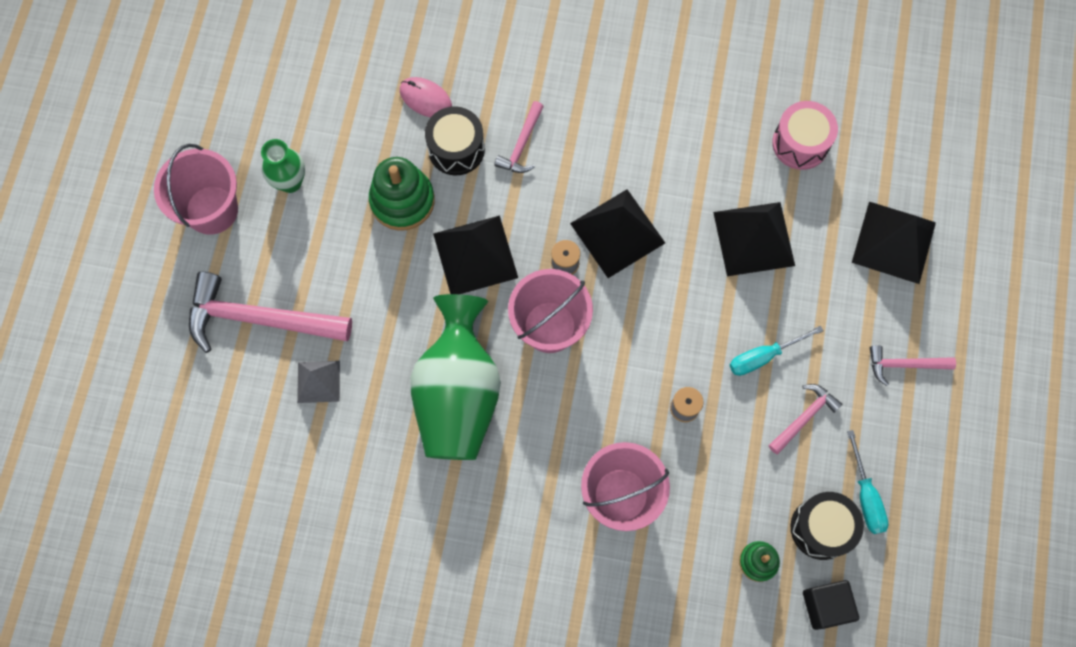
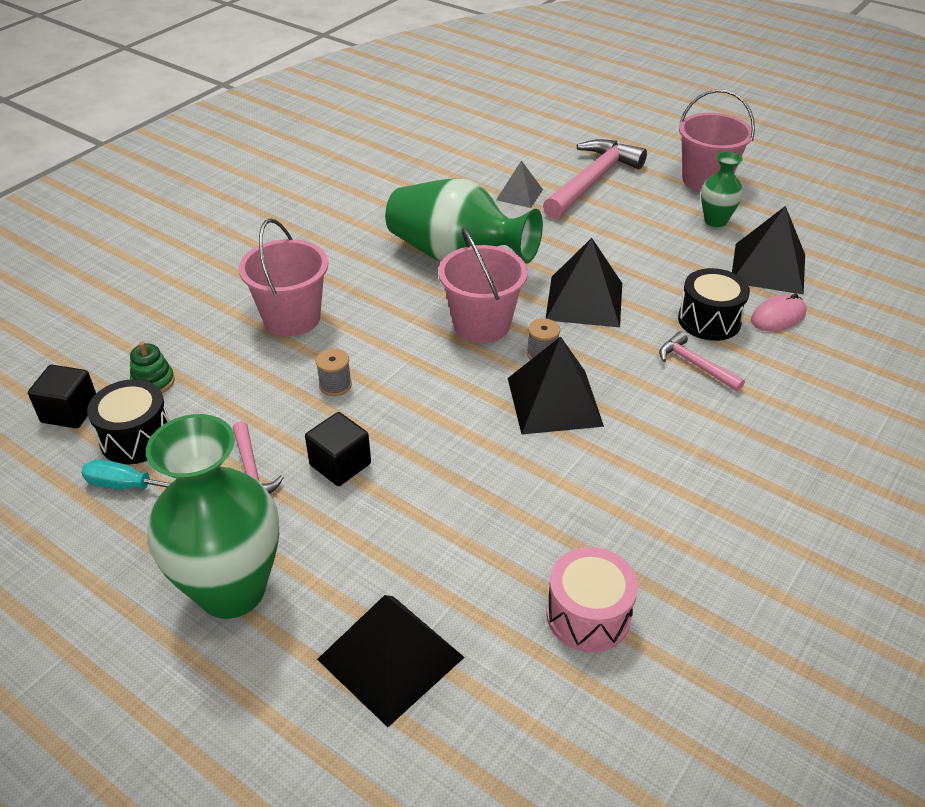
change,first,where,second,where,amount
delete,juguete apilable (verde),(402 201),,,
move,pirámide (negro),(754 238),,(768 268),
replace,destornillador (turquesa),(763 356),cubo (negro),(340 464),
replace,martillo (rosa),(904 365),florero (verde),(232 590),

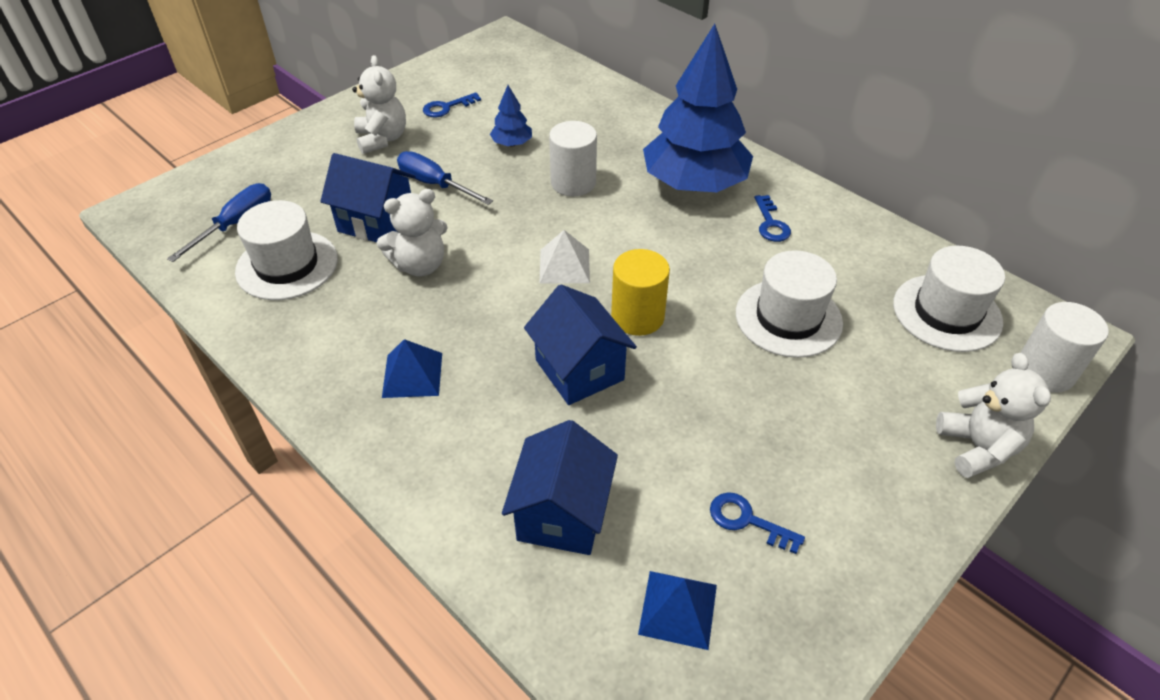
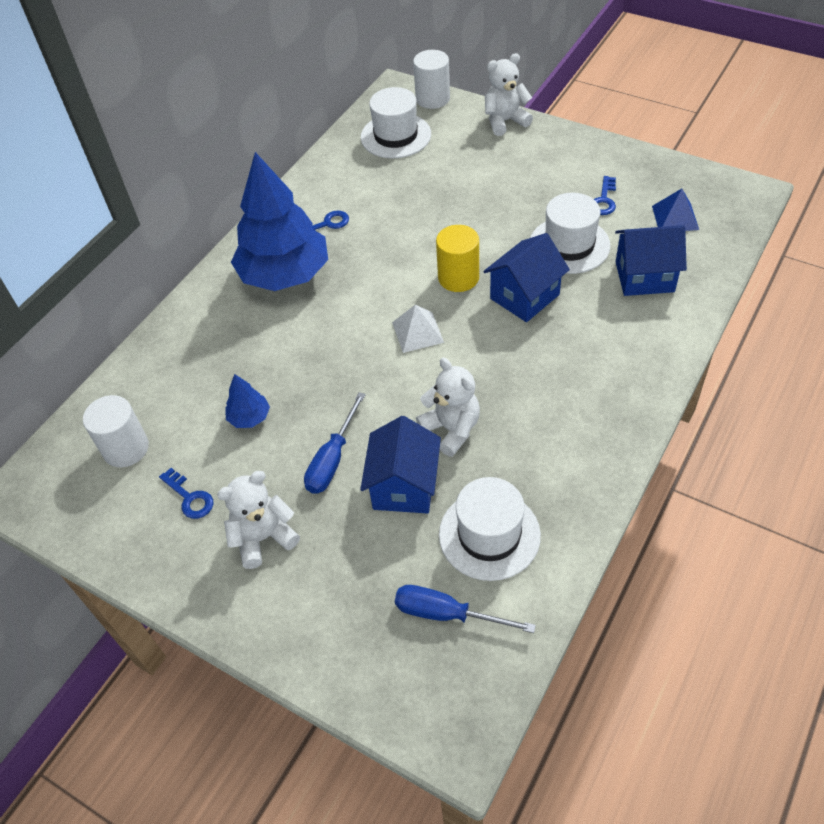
change,first,where,second,where,amount
delete,pirámide (azul),(412 374),,,
move,cilindro (blanco),(573 183),,(126 448),
move,sombrero (blanco),(788 318),,(569 245),

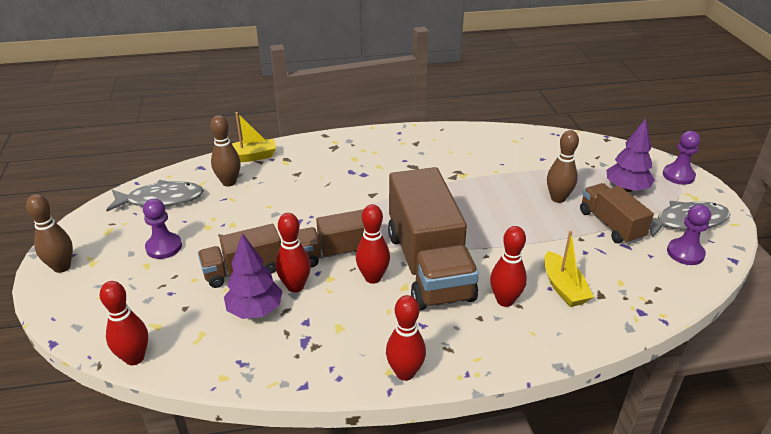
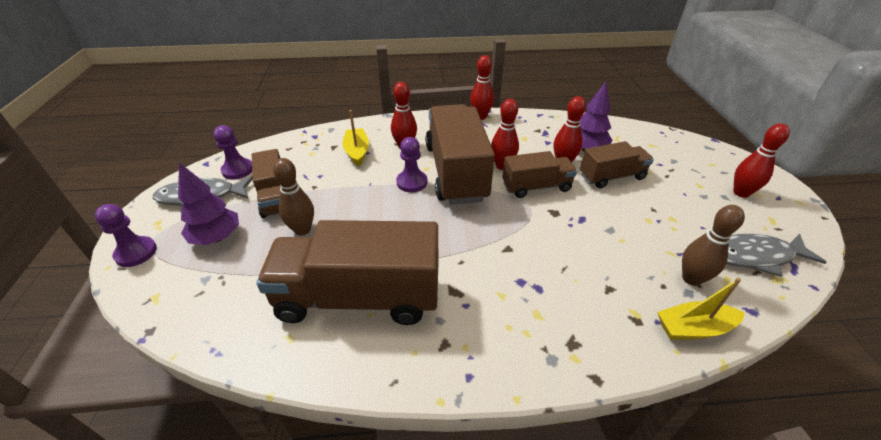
change,first,where,second,where,amount
delete,bolo (marrón),(62 267),,,
insert,,,camión (marrón),(359 297),
move,bolo (rojo),(134 358),,(741 193),
move,peón (morado),(164 247),,(412 182),

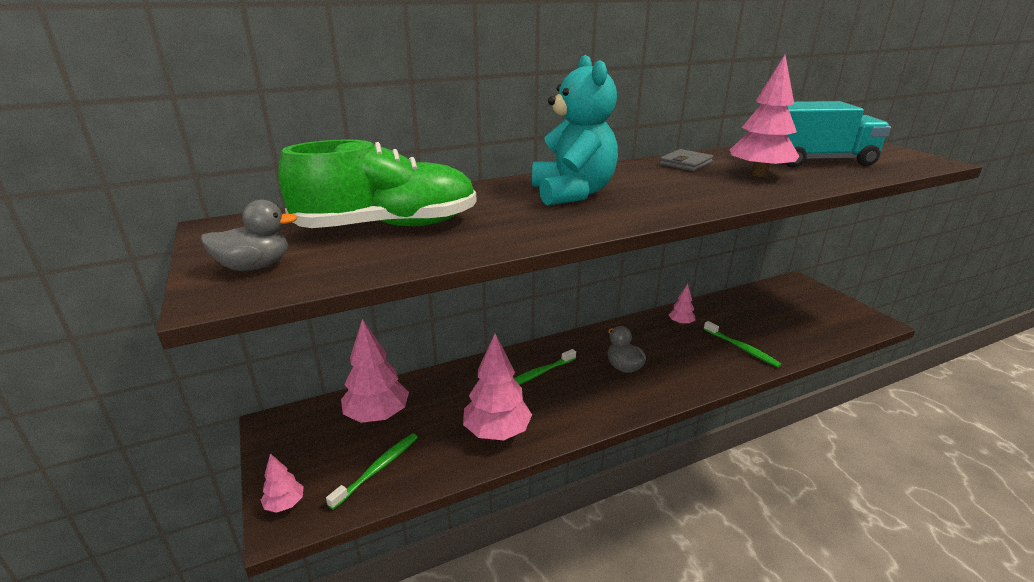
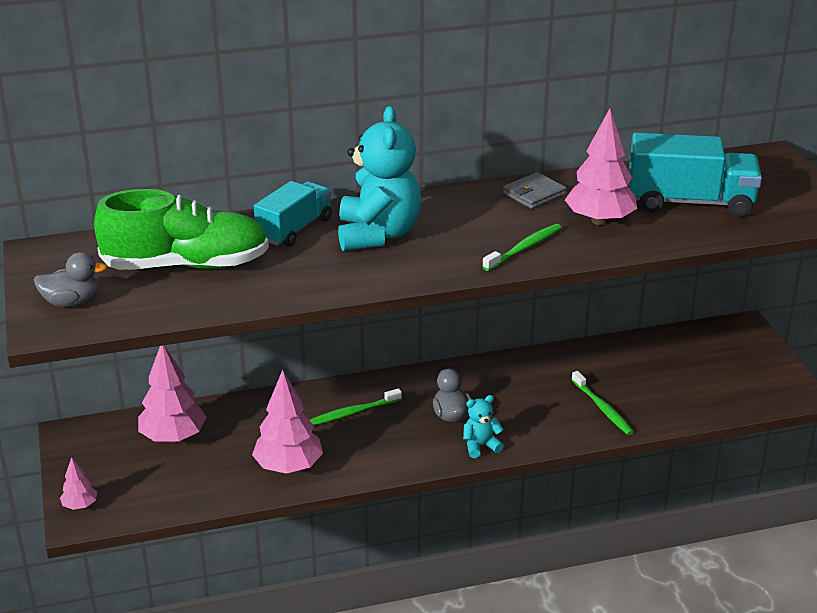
change,first,where,second,where,amount
delete,árbol (rosa),(681 323),,,
insert,,,camión (turquesa),(294 229),
insert,,,osito (turquesa),(480 446),
move,cepillo de dientes (verde),(378 469),,(524 248),

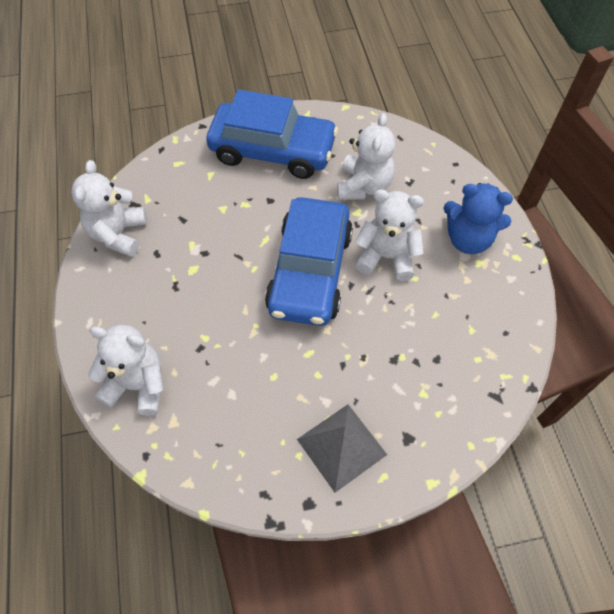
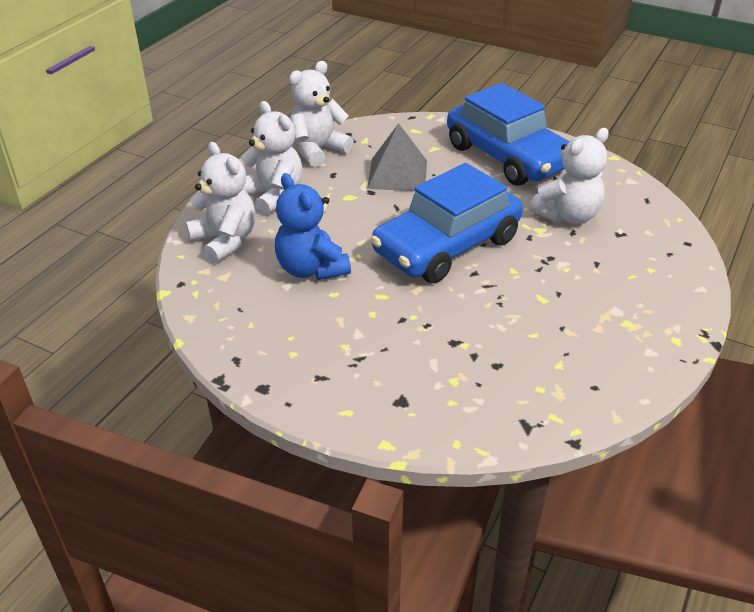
change,first,where,second,where,amount
move,pirámide (gris),(341 446),,(397 174),
move,osito (blanco),(386 257),,(273 196),
move,osito (azul),(468 239),,(311 269),

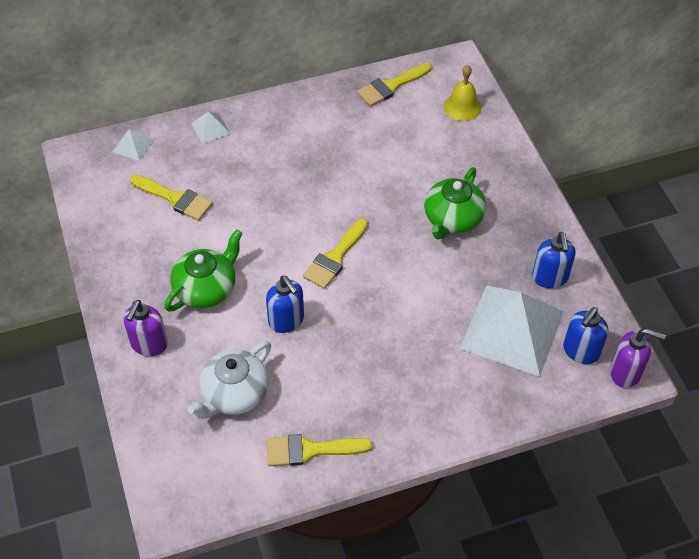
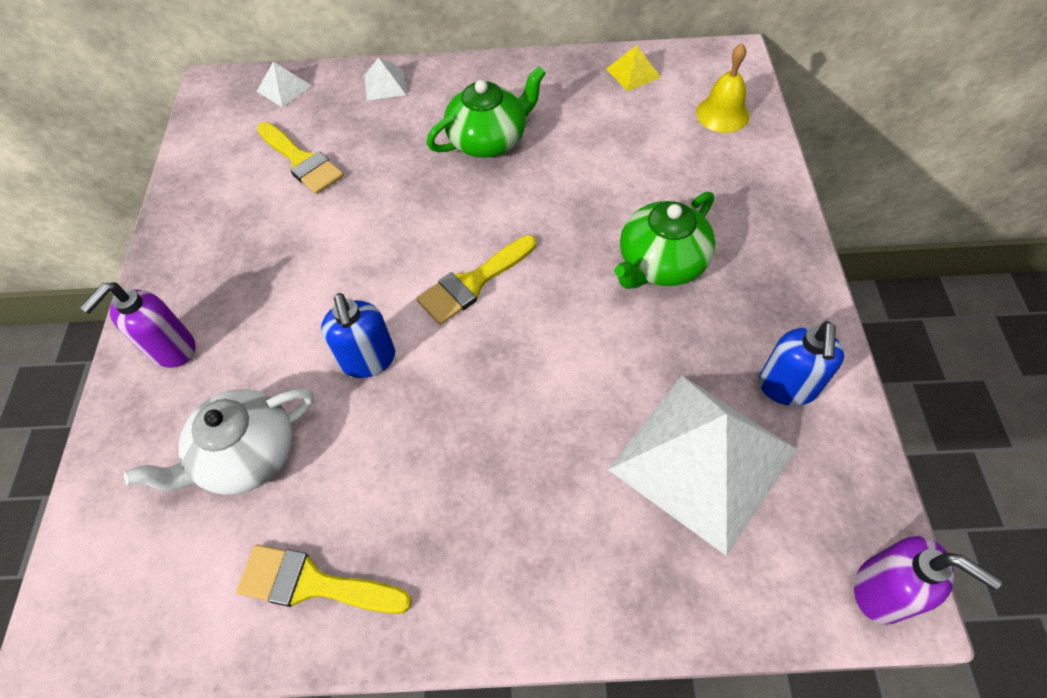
change,first,where,second,where,amount
delete,dispensador de jabón (azul),(580 351),,,
move,tetera (verde),(206 288),,(489 140),
replace,pincel (amarillo),(391 86),pirámide (amarillo),(633 73),

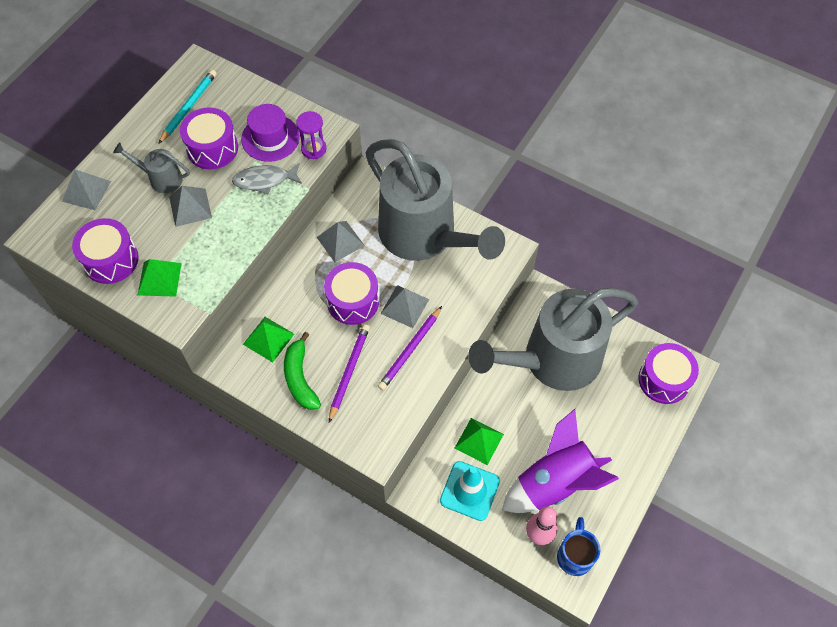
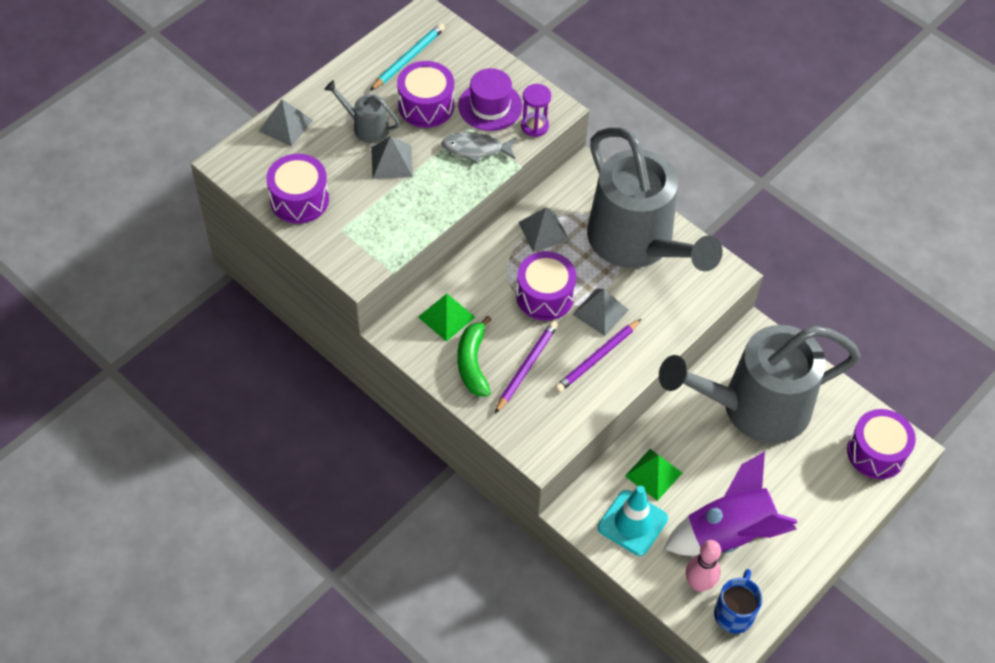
change,first,where,second,where,amount
delete,pirámide (verde),(159 279),,,

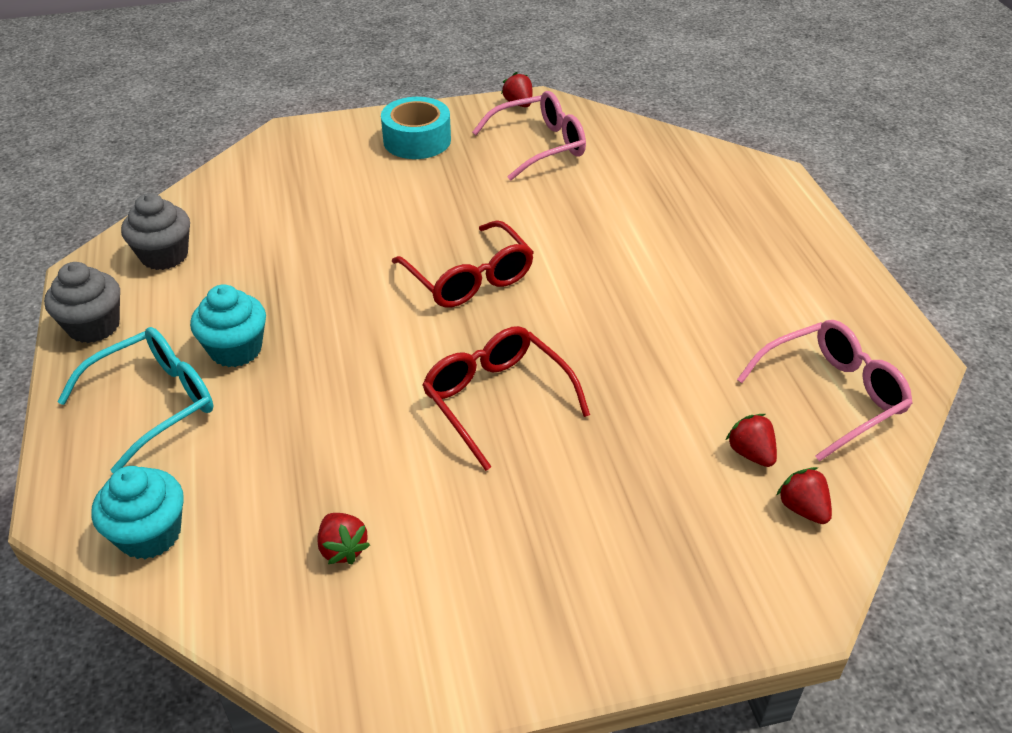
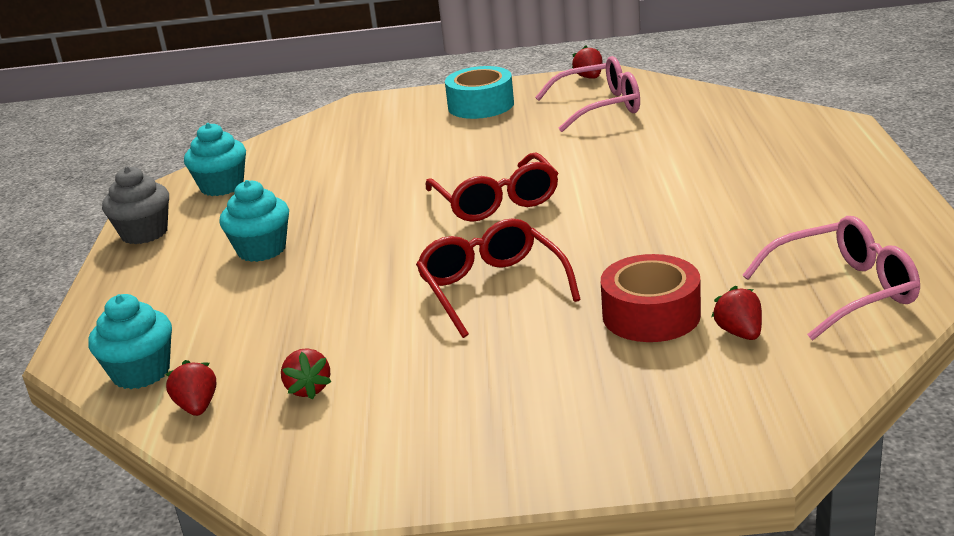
change,first,where,second,where,amount
delete,gafas (turquesa),(155 403),,,
insert,,,cinta adhesiva (rojo),(651 315),
move,fresa (rojo),(802 509),,(197 407),
recolor,magdalena (gris),(164 255),magdalena (turquesa),(222 186),

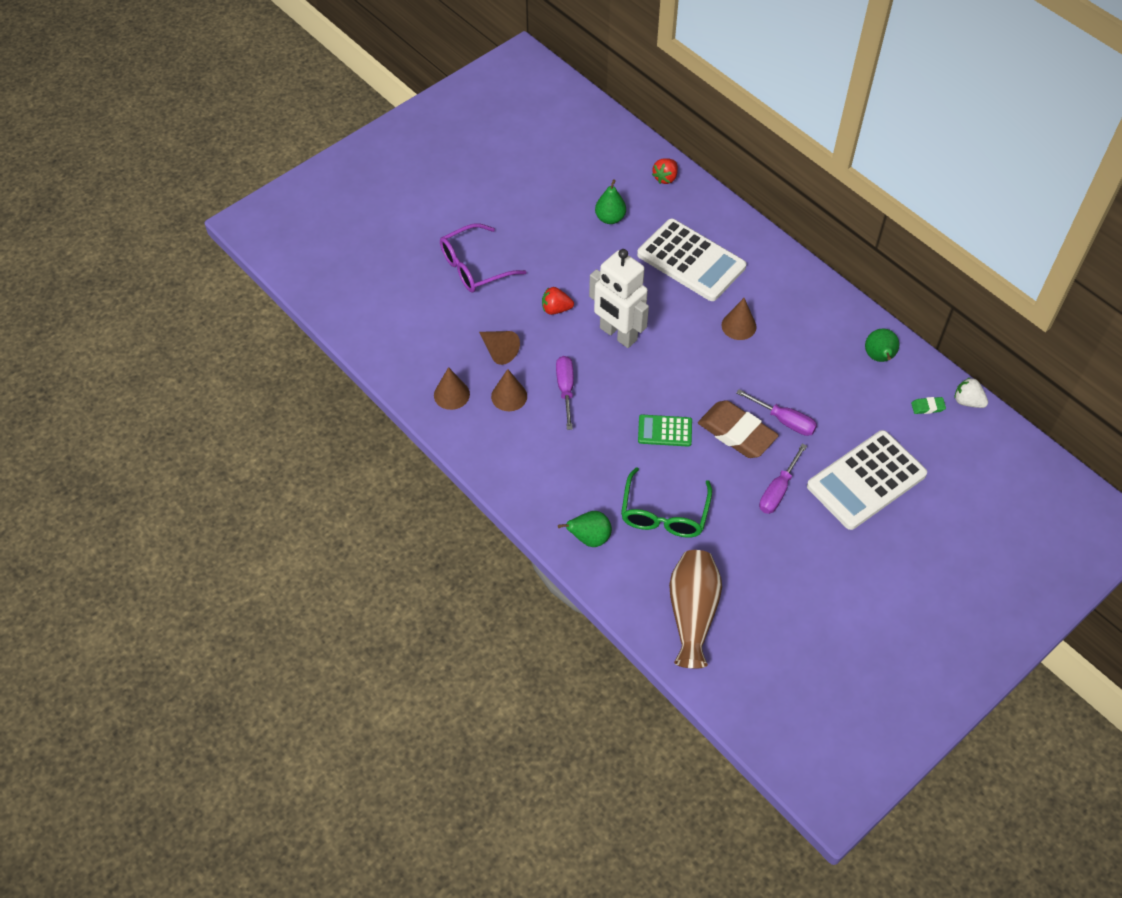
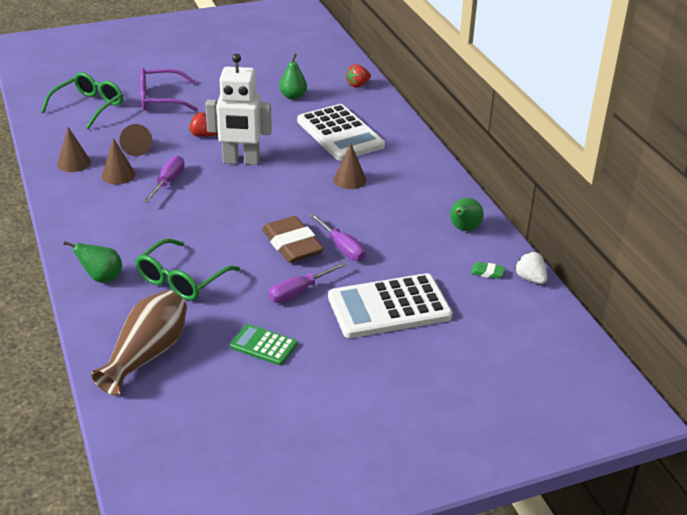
change,first,where,second,where,amount
insert,,,gafas (verde),(88 107),
move,calculadora (verde),(665 431),,(263 345),
rotate,robot (blanco),(618 334),,(241 161),60 degrees counterclockwise

